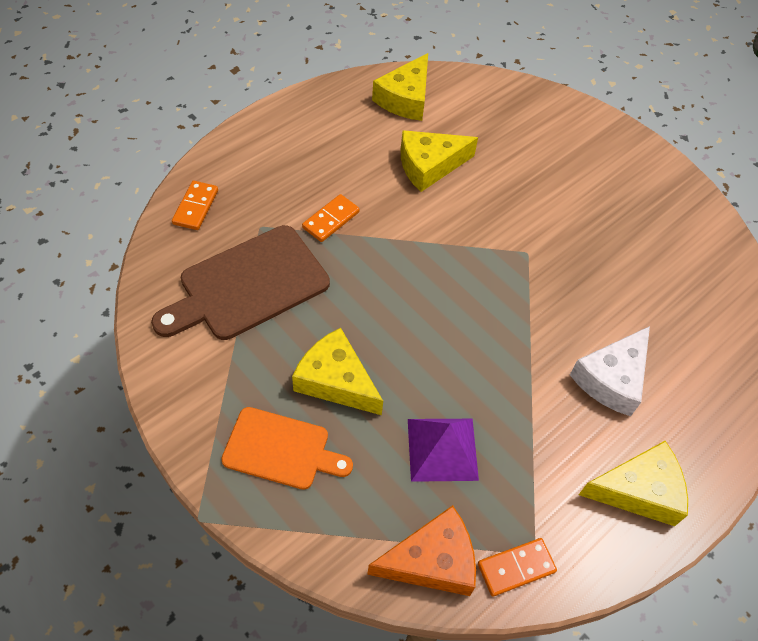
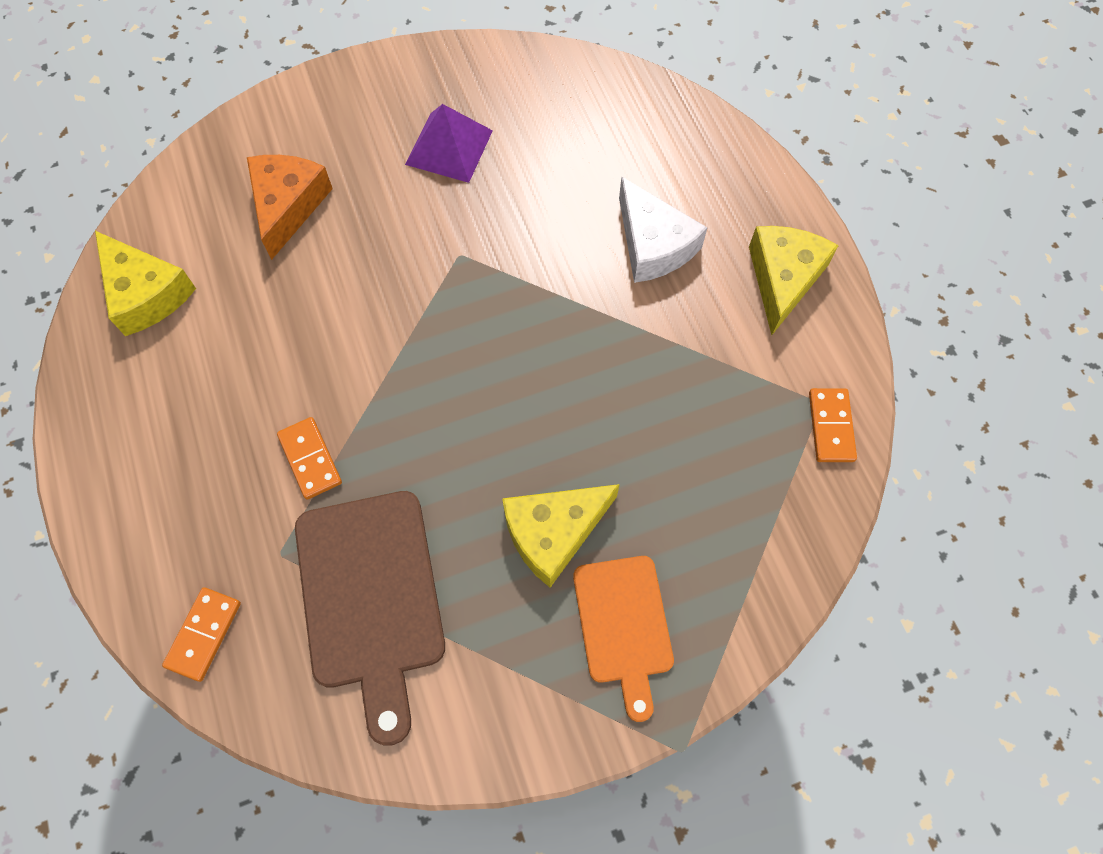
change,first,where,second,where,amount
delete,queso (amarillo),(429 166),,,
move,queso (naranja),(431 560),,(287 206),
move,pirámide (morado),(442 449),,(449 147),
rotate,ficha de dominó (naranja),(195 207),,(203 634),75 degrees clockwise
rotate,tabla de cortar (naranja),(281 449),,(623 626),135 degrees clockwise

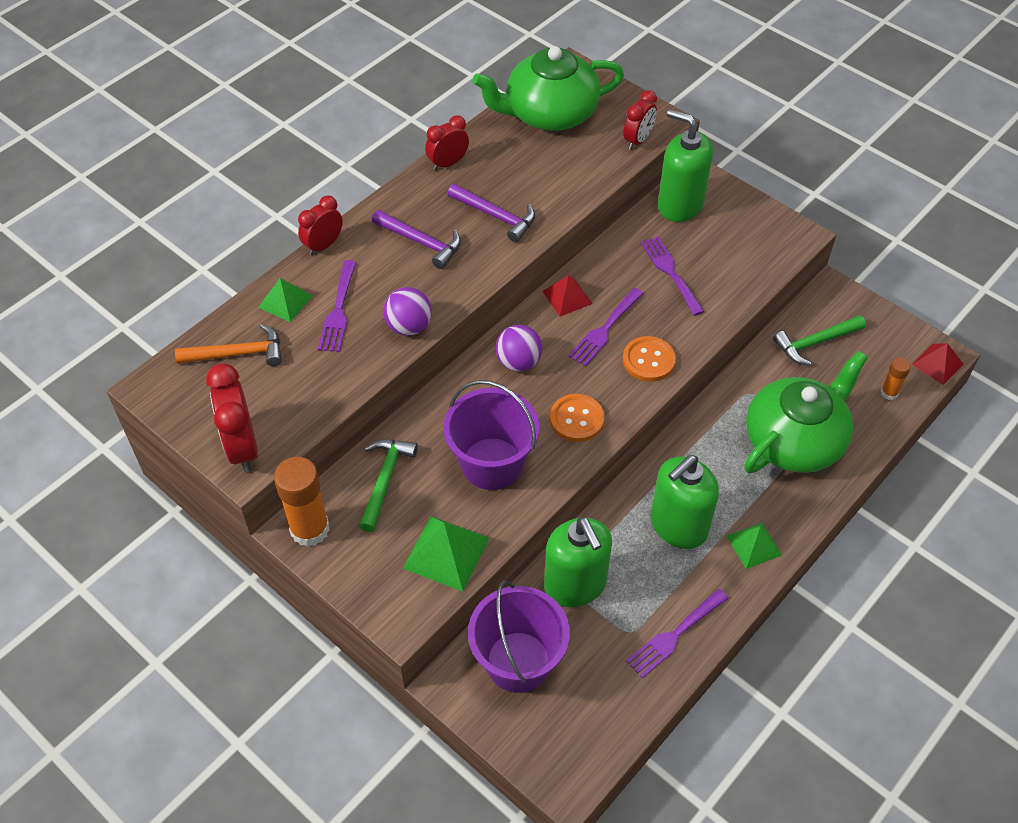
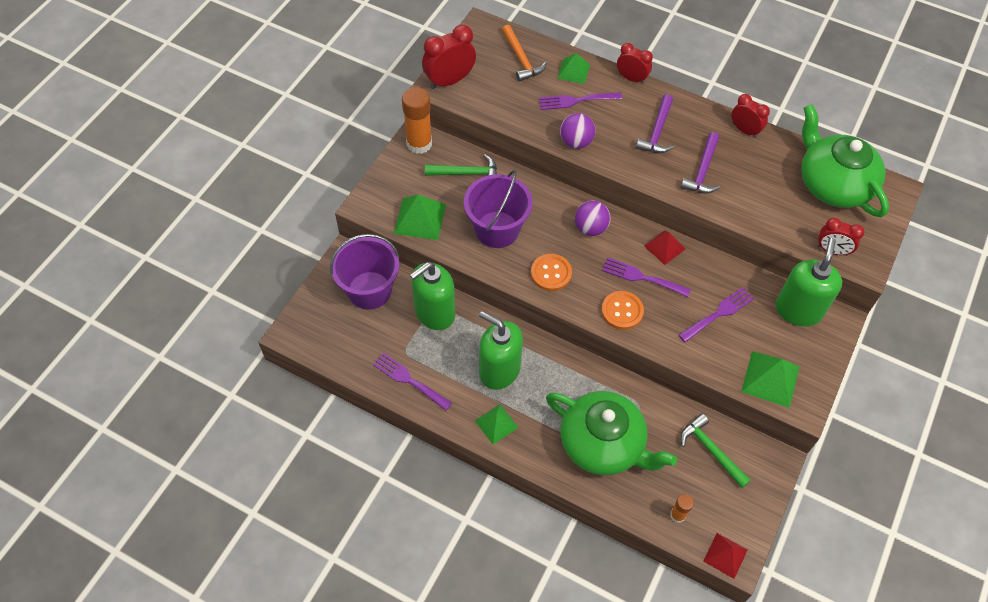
change,first,where,second,where,amount
insert,,,pirámide (verde),(770 379),

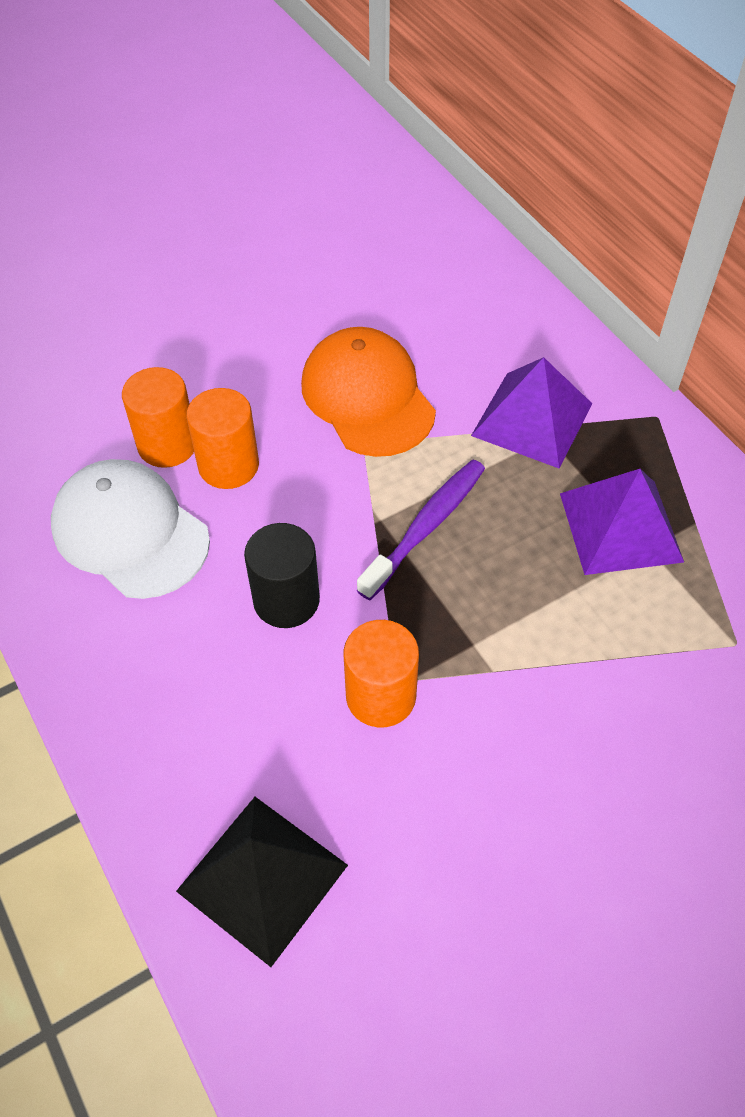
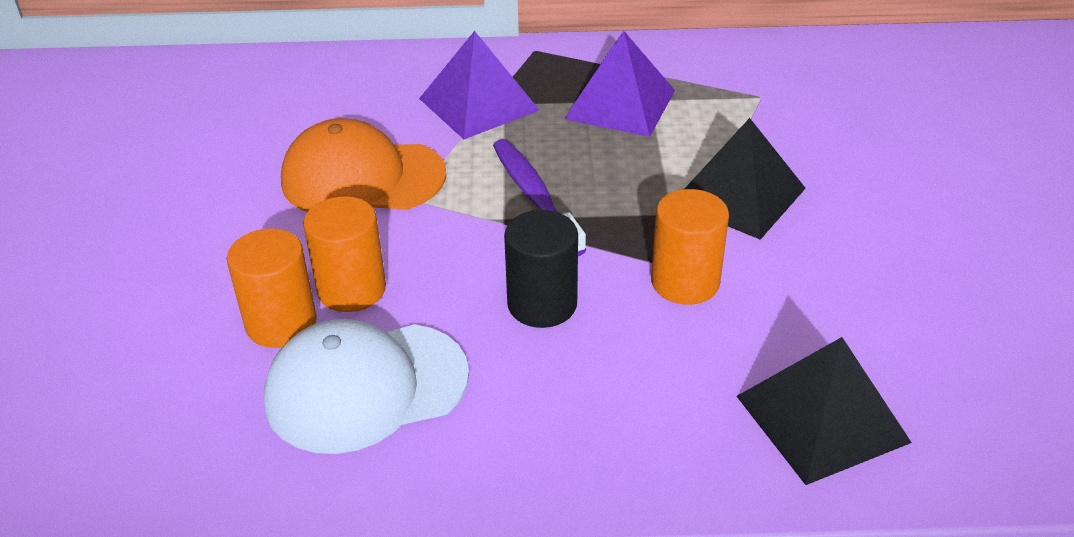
change,first,where,second,where,amount
insert,,,pirámide (negro),(739 195),

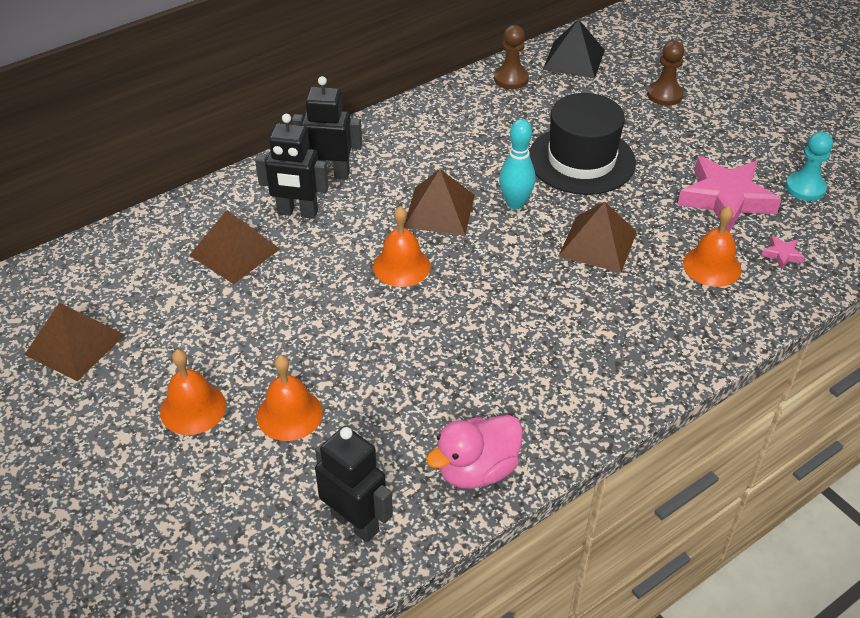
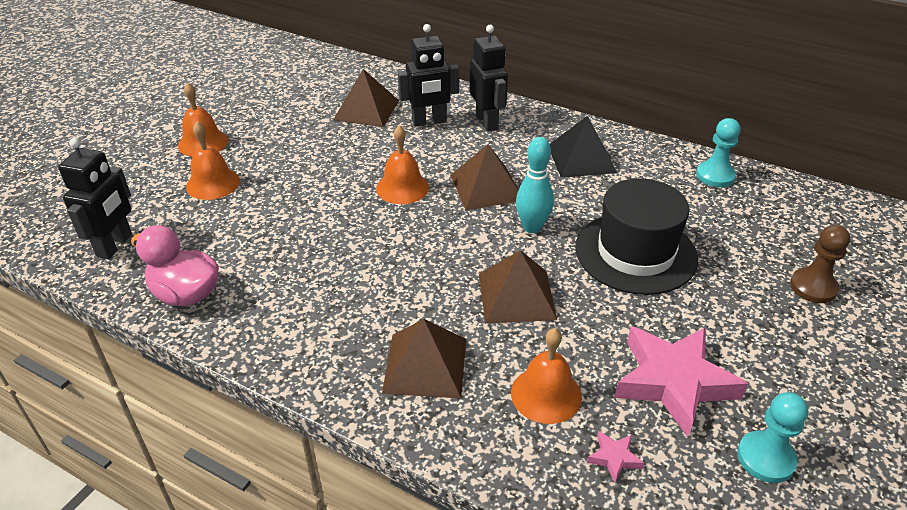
change,first,where,second,where,amount
move,pirámide (marrón),(75 344),,(425 365),
move,pirámide (negro),(574 59),,(581 158),
recolor,peón (marrón),(511 79),peón (turquesa),(715 176),
rotate,robot (negro),(297 212),,(429 122),90 degrees counterclockwise

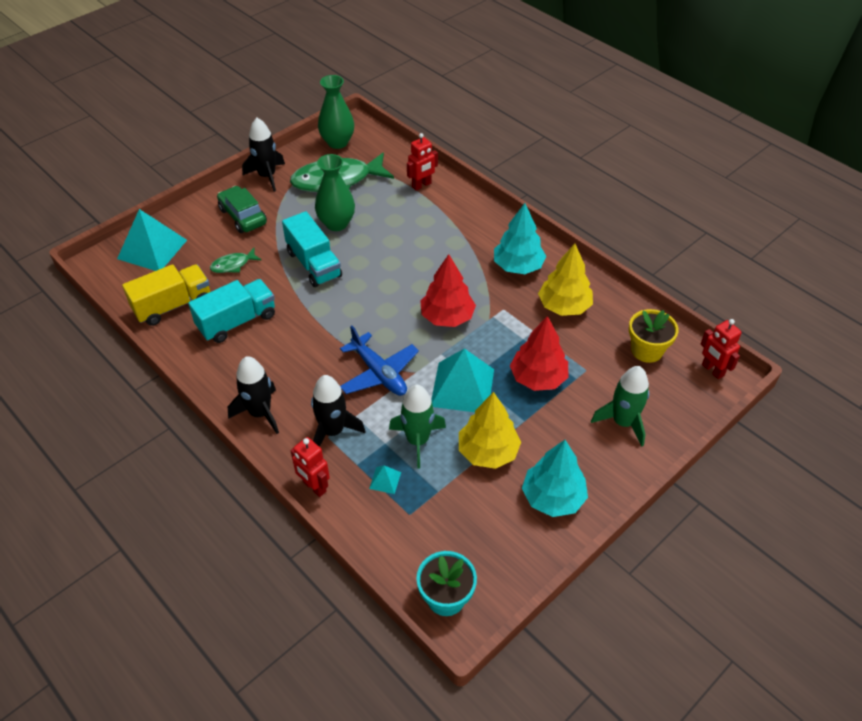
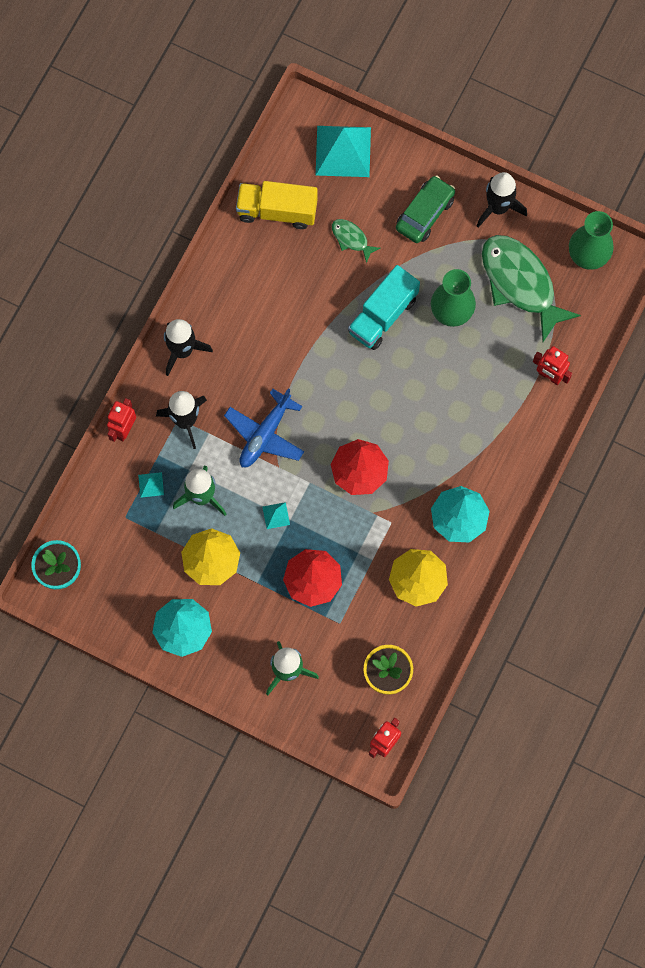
change,first,where,second,where,amount
delete,camión (turquesa),(237 321),,,
rotate,camión (amarillo),(173 305),,(277 211),150 degrees clockwise
resize,pirámide (turquesa),(462 387),,(276 515),x0.42

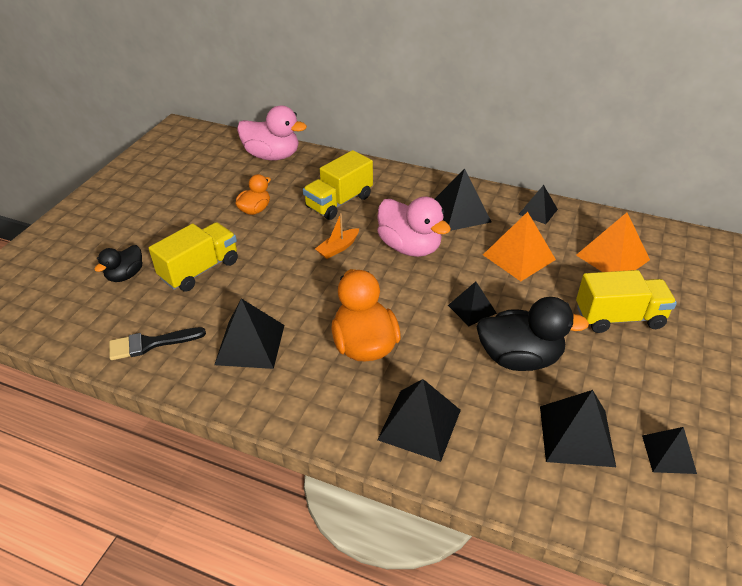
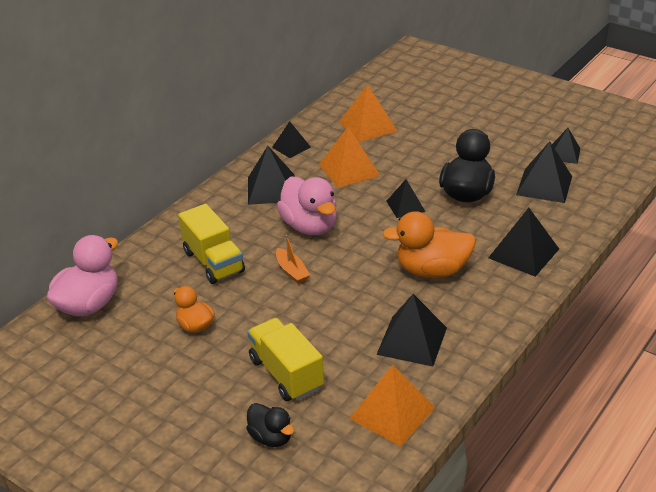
change,first,where,second,where,amount
delete,camión (amarillo),(619 317),,,
replace,pincel (negro),(150 344),pirámide (naranja),(392 413),
rotate,pato (rosa),(410 247),,(310 226),90 degrees clockwise

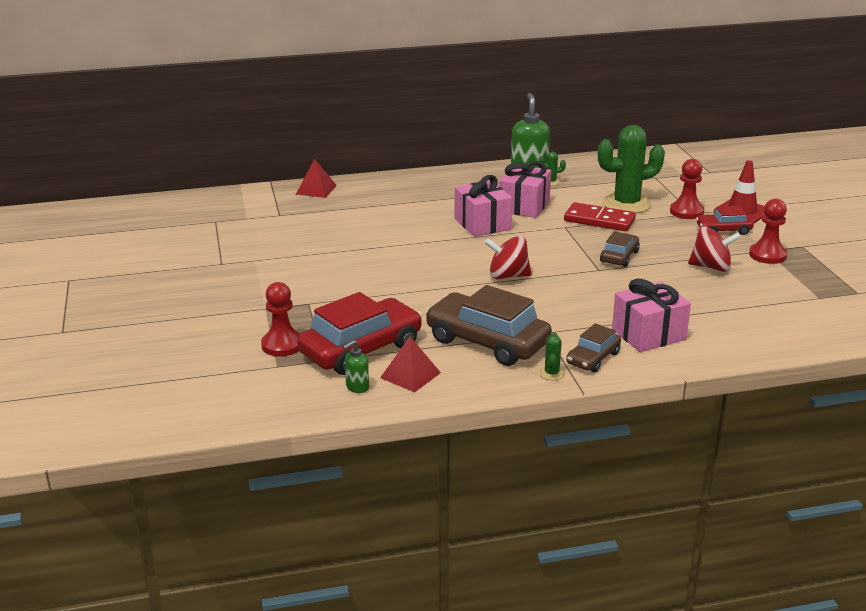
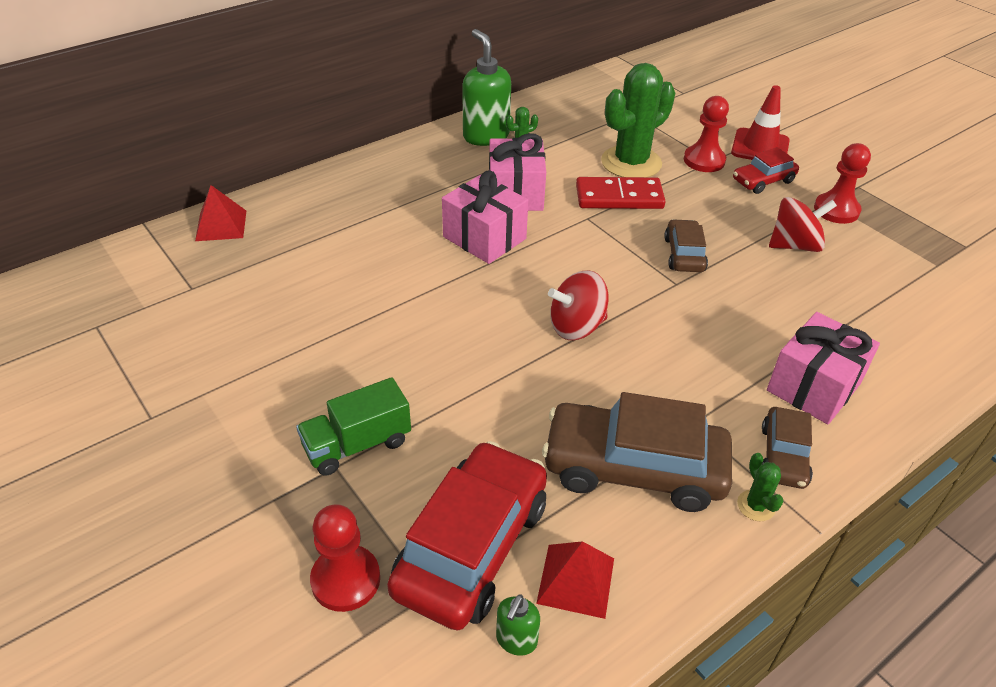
change,first,where,second,where,amount
insert,,,camión (verde),(357 444),

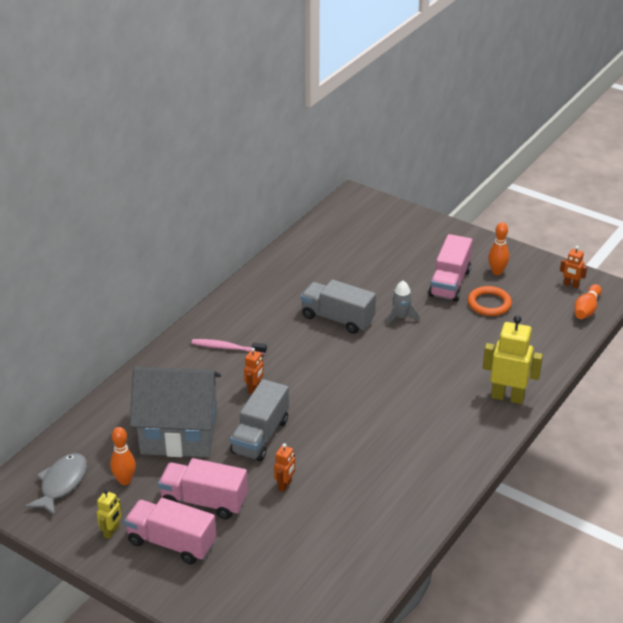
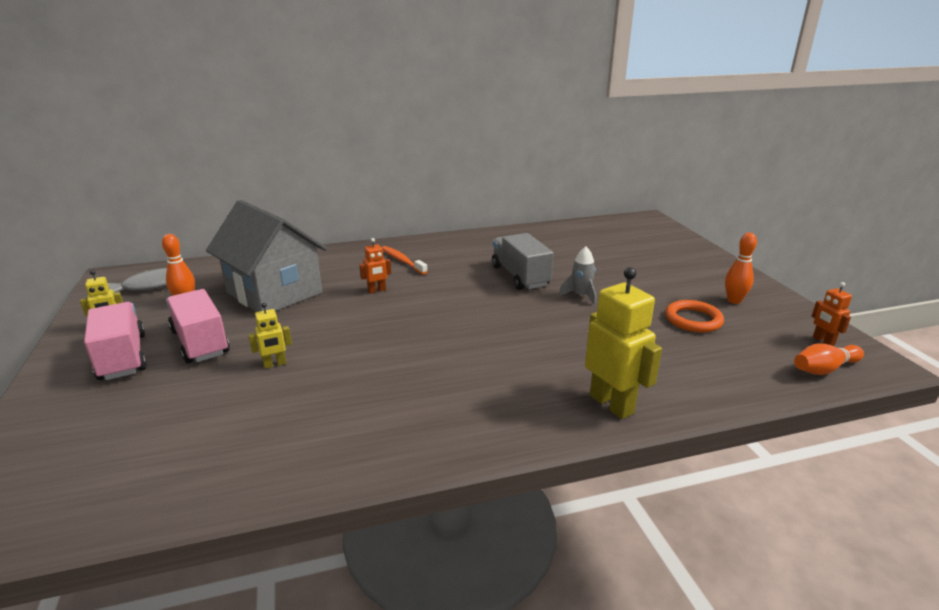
change,first,where,second,where,amount
delete,camión (gris),(260 436),,,
delete,camión (rosa),(449 283),,,
recolor,cepillo de dientes (rosa),(227 348),cepillo de dientes (naranja),(402 261),
recolor,robot (naranja),(285 485),robot (amarillo),(275 364),

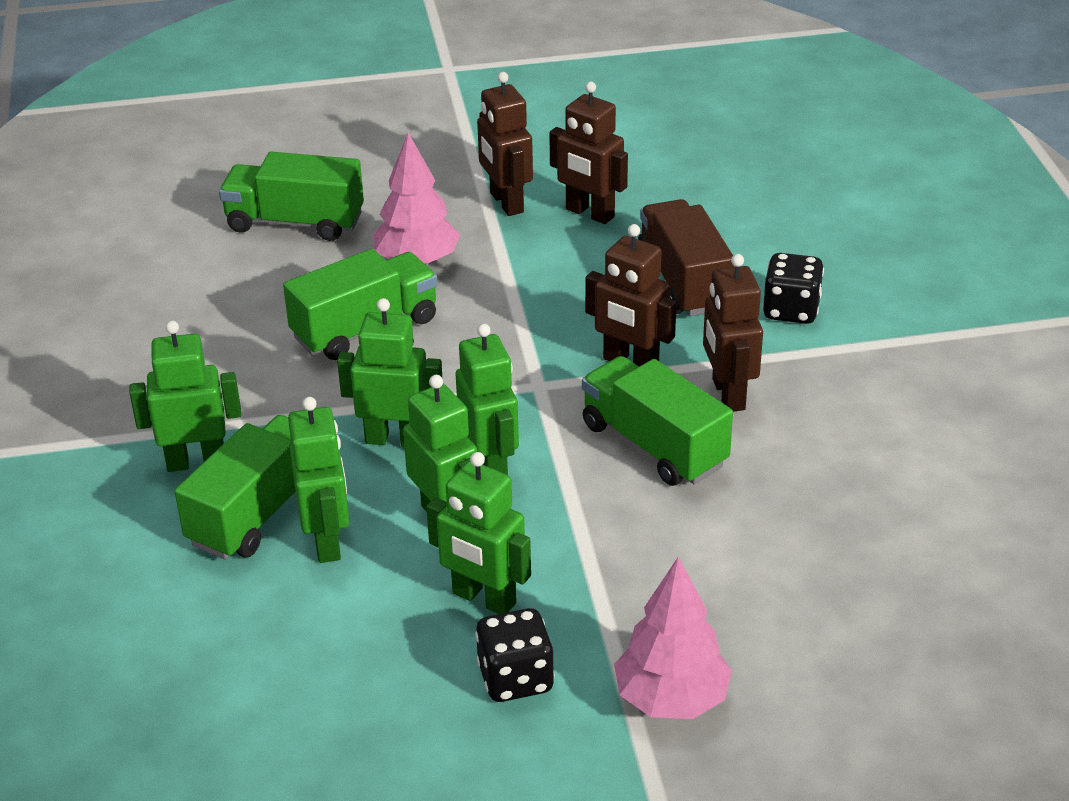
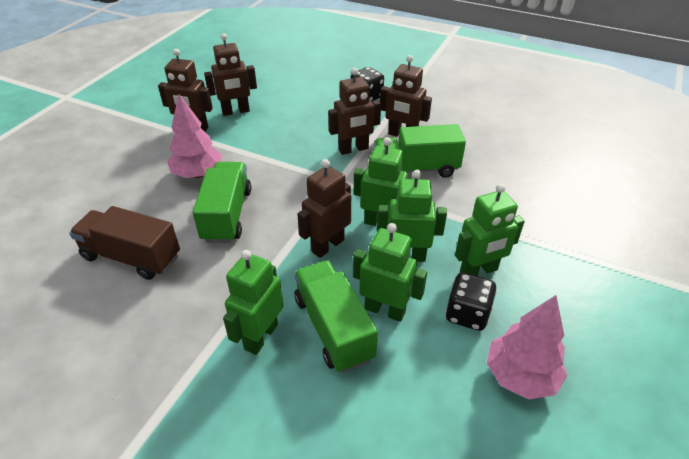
change,first,where,second,where,amount
delete,camión (verde),(295 222),,,
move,dado (negro),(515 678),,(467 314),
move,árbol (rosa),(671 699),,(520 376),
move,camión (marrón),(683 281),,(131 257),
recolor,robot (verde),(395 439),robot (marrón),(327 245),

